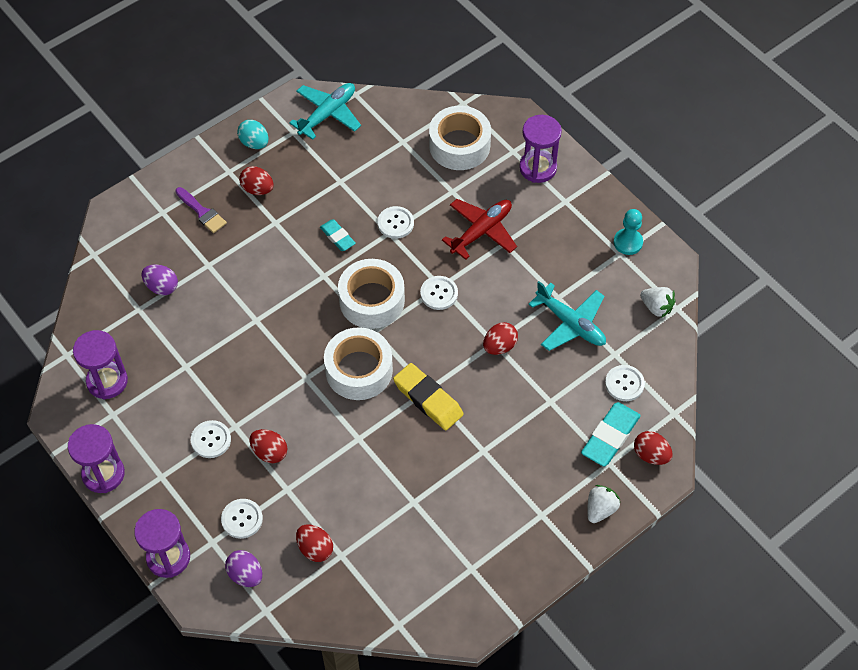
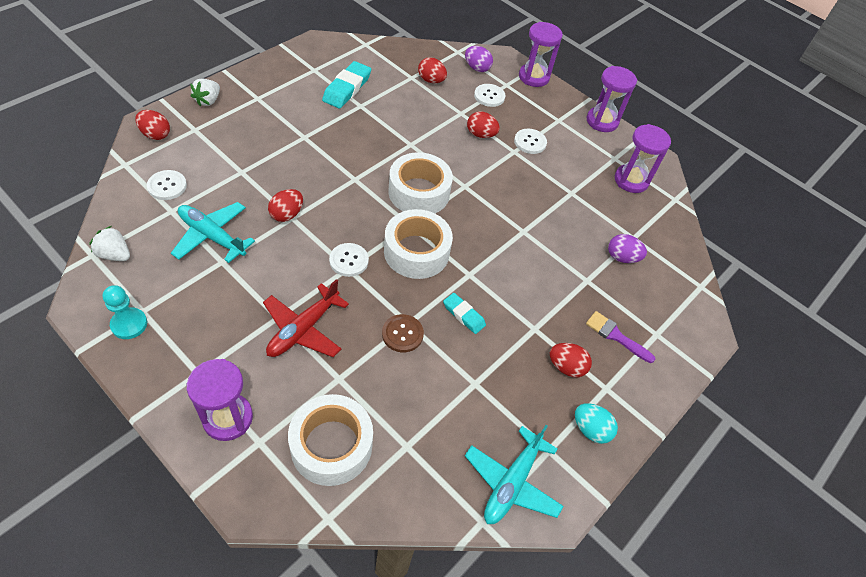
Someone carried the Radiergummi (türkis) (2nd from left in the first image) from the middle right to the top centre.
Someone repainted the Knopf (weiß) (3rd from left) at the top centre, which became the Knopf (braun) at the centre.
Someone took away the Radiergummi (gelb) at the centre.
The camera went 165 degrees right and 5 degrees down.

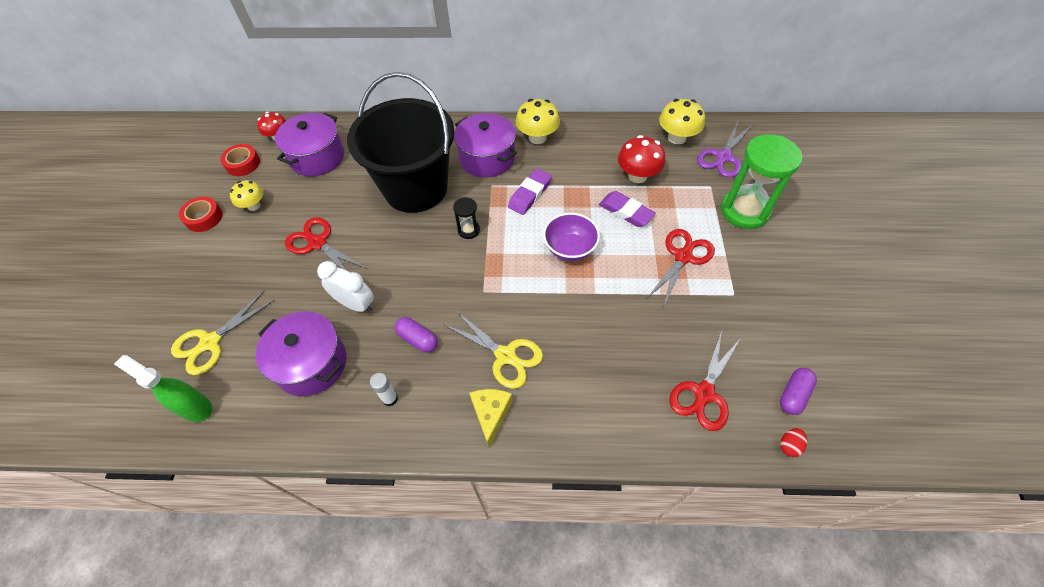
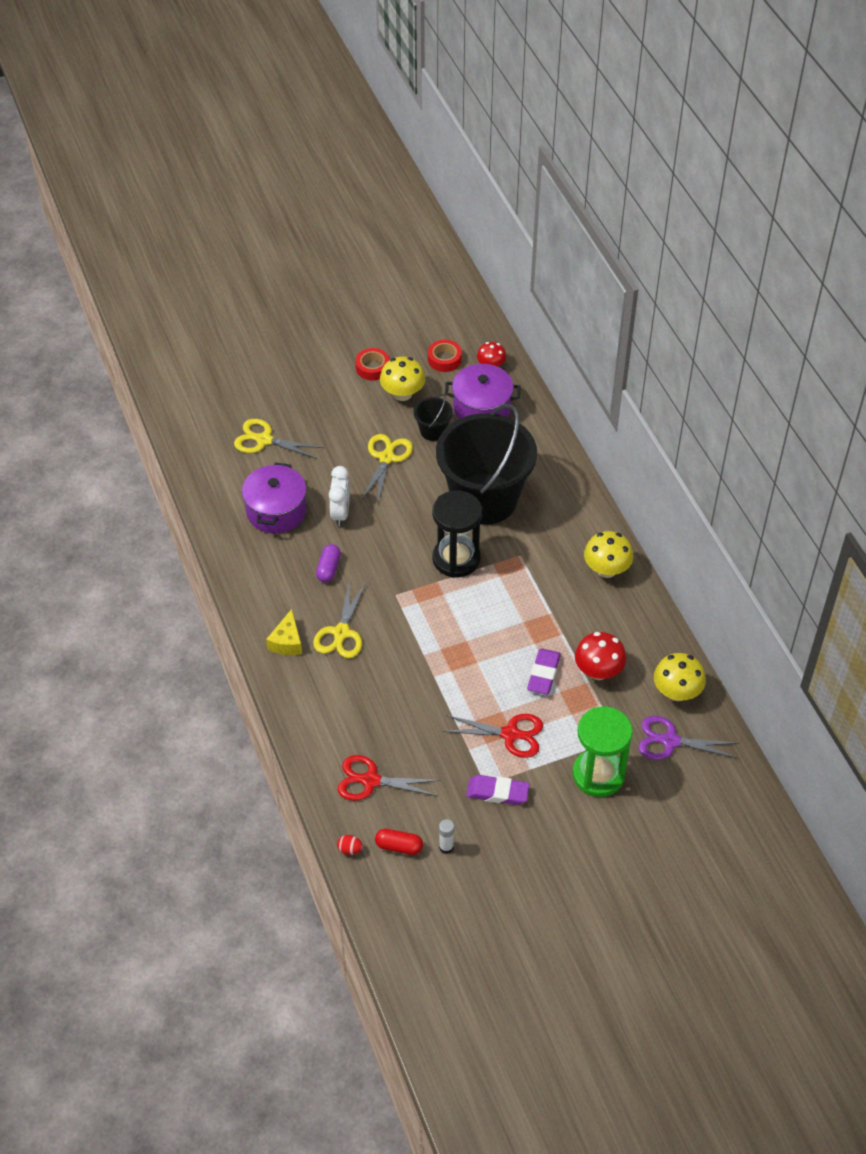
Someone rotated the Käse (gelb) at the bottom centre by 120 degrees clockwise.
Someone repainted the Schere (rot) (1st from left) at the middle left, which became the Schere (gelb) (3rd from left) at the centre.
Someone repainted the Kapsel (lila) (2nd from left) at the middle right, which became the Kapsel (rot) at the bottom centre.
Someone scaled the Pilz (gelb) (1st from left) at the top left by 1.52.
Someone put down the Eimer (schwarz) (1st from left) at the centre.
Someone scaled the Sanduhr (schwarz) at the centre by 2.15.
Someone carried the Klebestift (weiß) from the centre to the bottom centre.
Someone carried the Radiergummi (lila) (1st from left) from the top centre to the bottom centre.
Someone took away the Sprühflasche (grün) at the middle left.
Someone took away the Kochtopf (lila) (3rd from left) at the top centre.
Someone took away the Schüssel (lila) at the centre.
The camera went 65 degrees right and 5 degrees down.

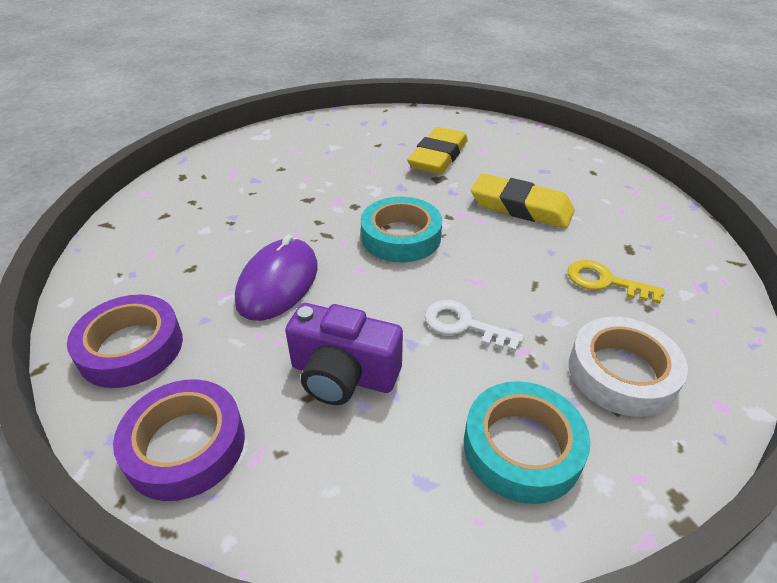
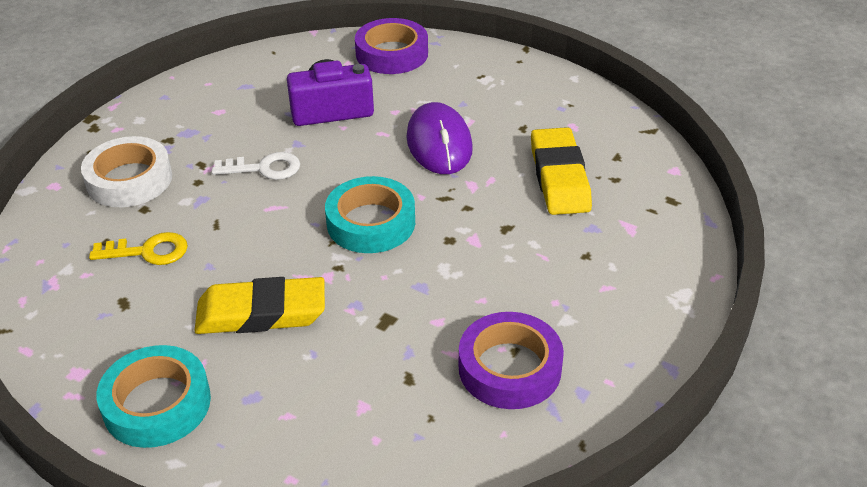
Someone carried the Klebeband (türkis) (2nd from left in the first image) from the bottom right to the bottom left.
Someone carried the Klebeband (lila) (1st from left in the first image) from the middle left to the bottom centre.
Someone carried the Radiergummi (gelb) (1st from left in the first image) from the top centre to the centre.
The camera went 150 degrees right and 0 degrees up.

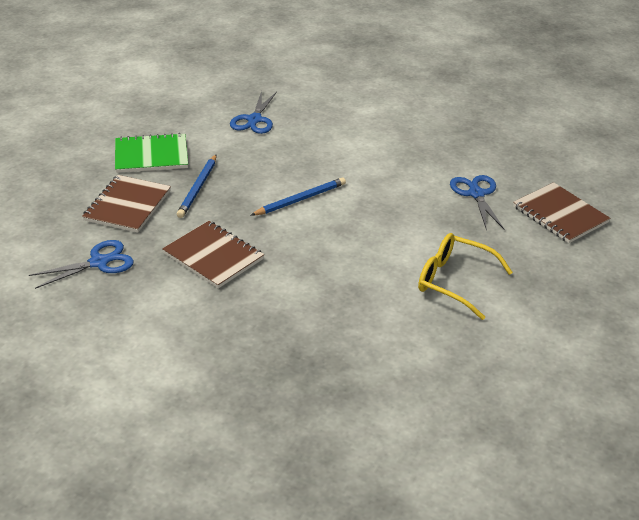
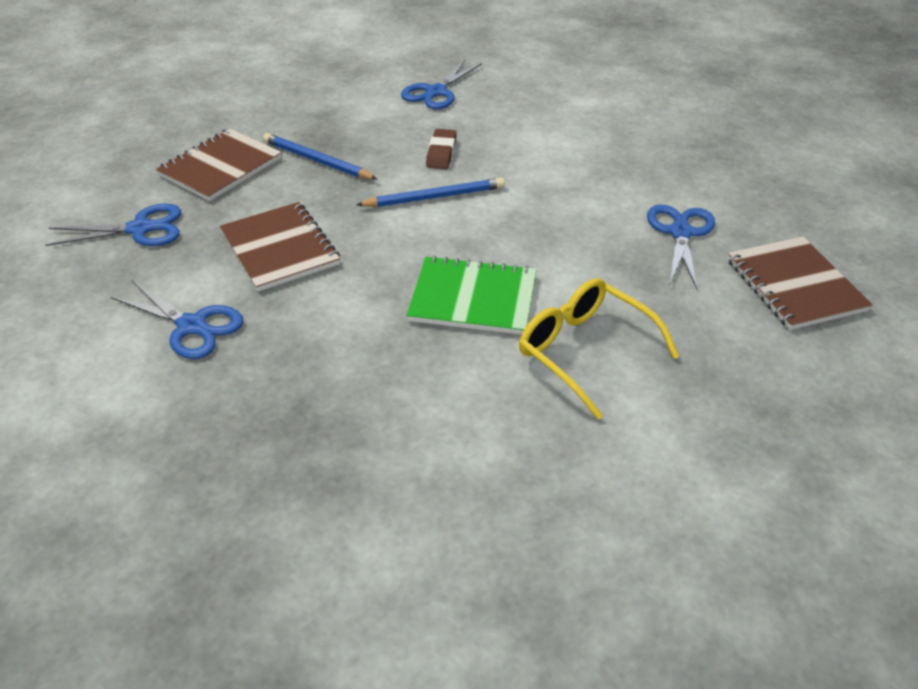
Someone put down the Schere (blau) (2nd from left) at the middle left.
Someone rotated the Bleistift (blau) (1st from left) at the middle left by 90 degrees clockwise.
Someone carried the Notizbuch (grün) from the top left to the centre.
Someone put down the Radiergummi (braun) at the top centre.
The camera went 20 degrees right and 5 degrees up.

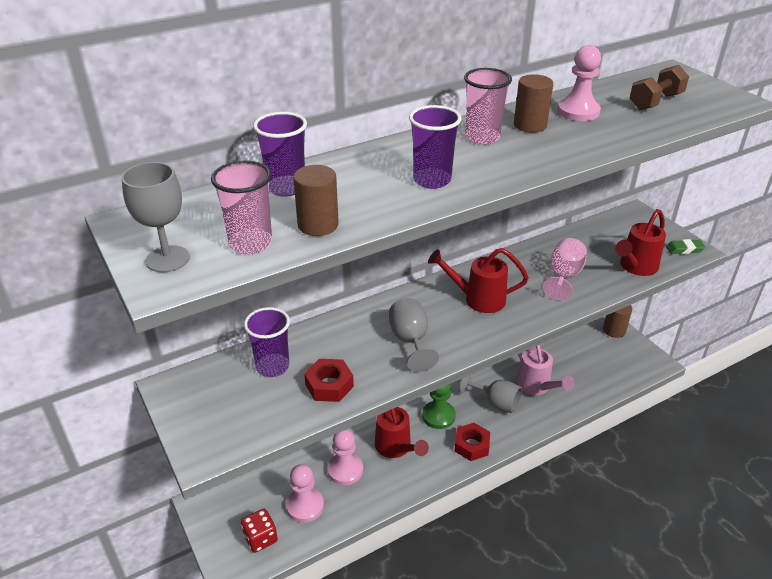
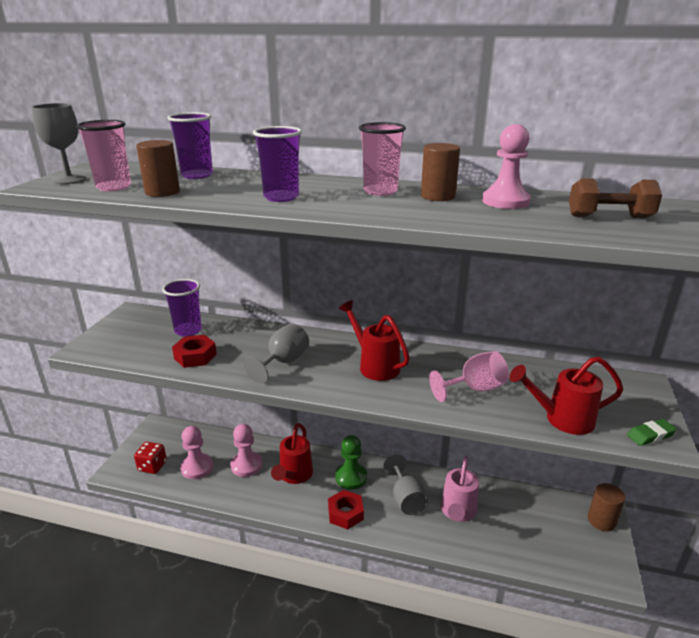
Someone rotated the Radiergummi (grün) at the middle right by 60 degrees counterclockwise.
The camera went 45 degrees right and 10 degrees down.

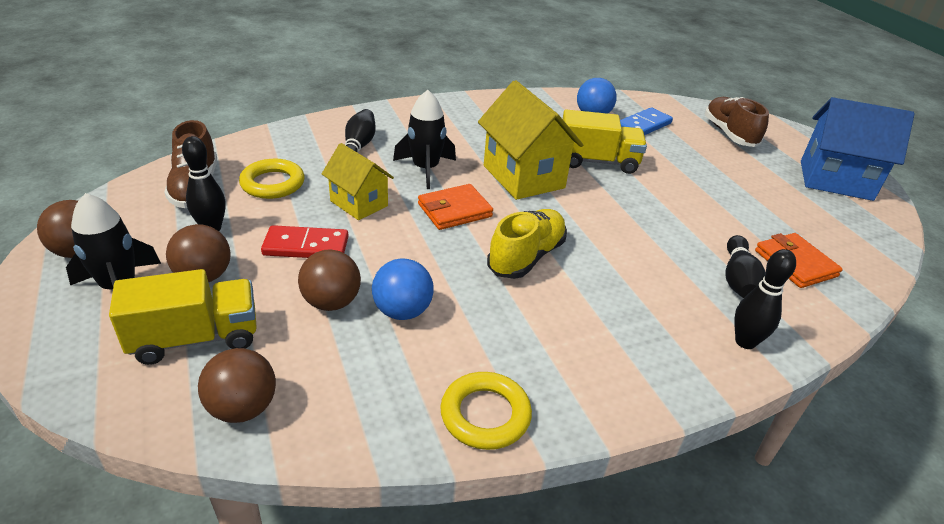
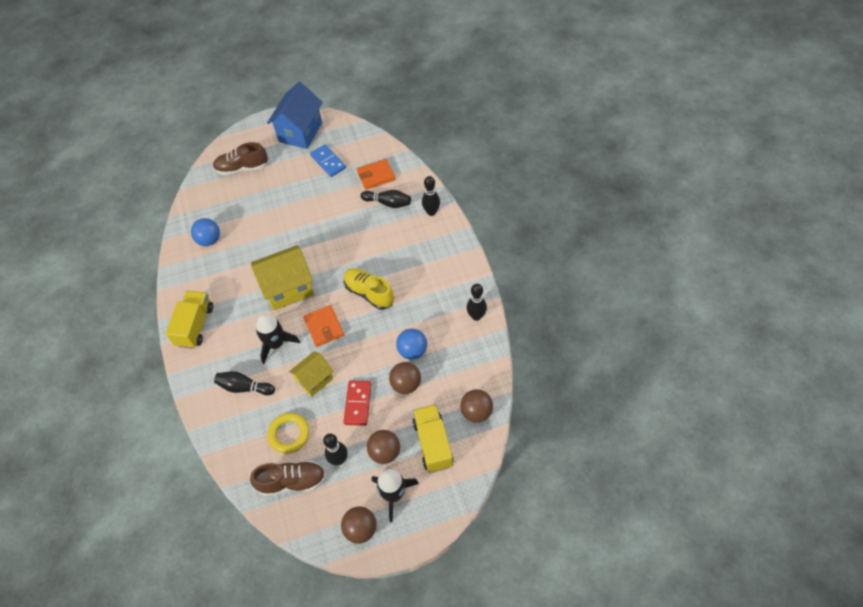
Someone carried the Lastwagen (gelb) (2nd from left in the first image) from the top centre to the middle left.
Someone carried the Dominostein (blau) from the top right to the top centre.
Someone swapped the Ring (gelb) (2nd from left) at the bottom centre for the Bowlingkegel (schwarz) (5th from left) at the centre.
The camera went 80 degrees left and 20 degrees up.

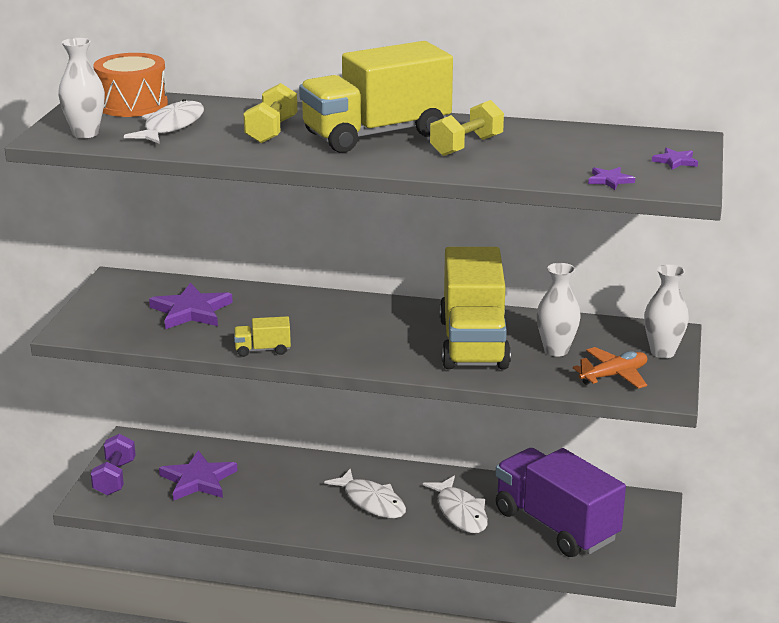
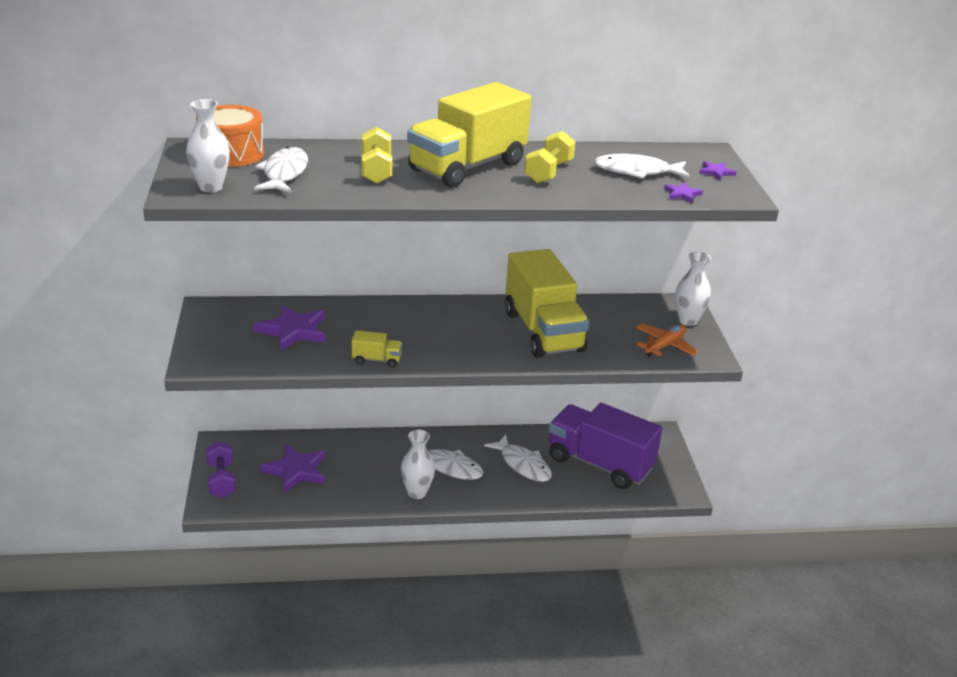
Someone rotated the Lastwagen (gelb) (1st from left) at the centre by 150 degrees counterclockwise.
Someone carried the Vase (weiß) (2nd from left) from the middle right to the bottom centre.
Someone put down the Fisch (weiß) (4th from left) at the top right.
The camera went 20 degrees left and 5 degrees up.

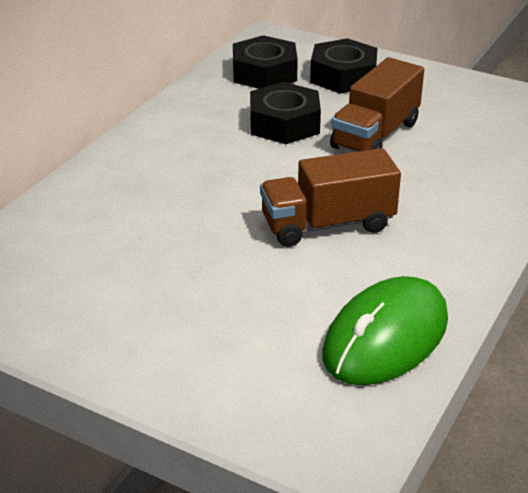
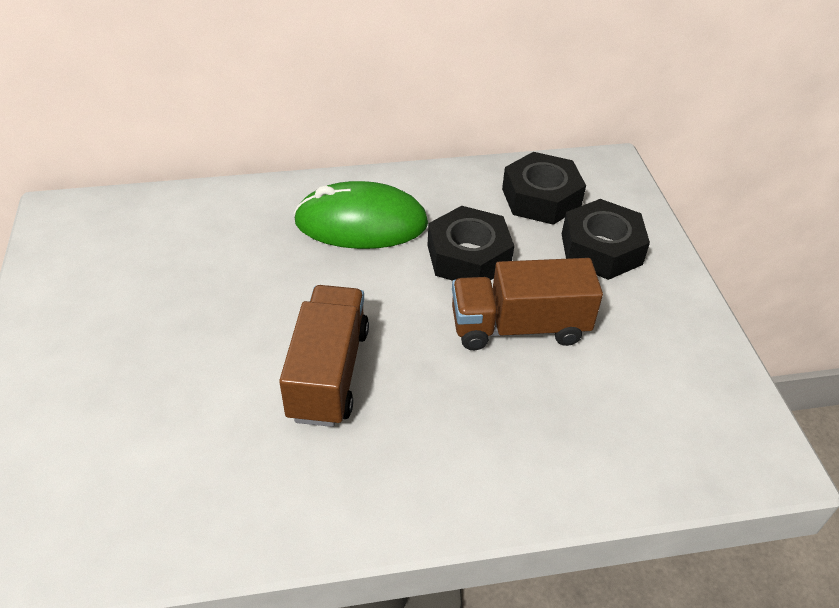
Someone rotated the Lastwagen (braun) (1st from left) at the centre by 60 degrees clockwise.
Someone carried the Computermaus (grün) from the bottom right to the centre.
The camera went 50 degrees right and 10 degrees up.

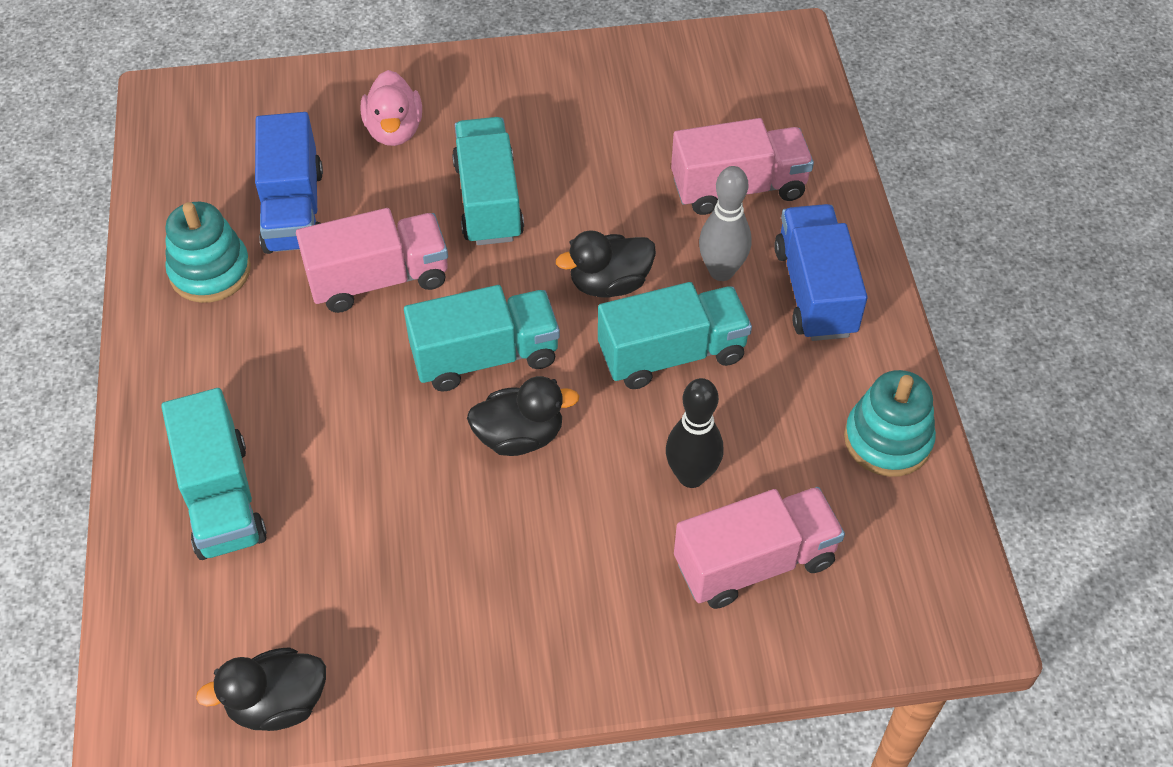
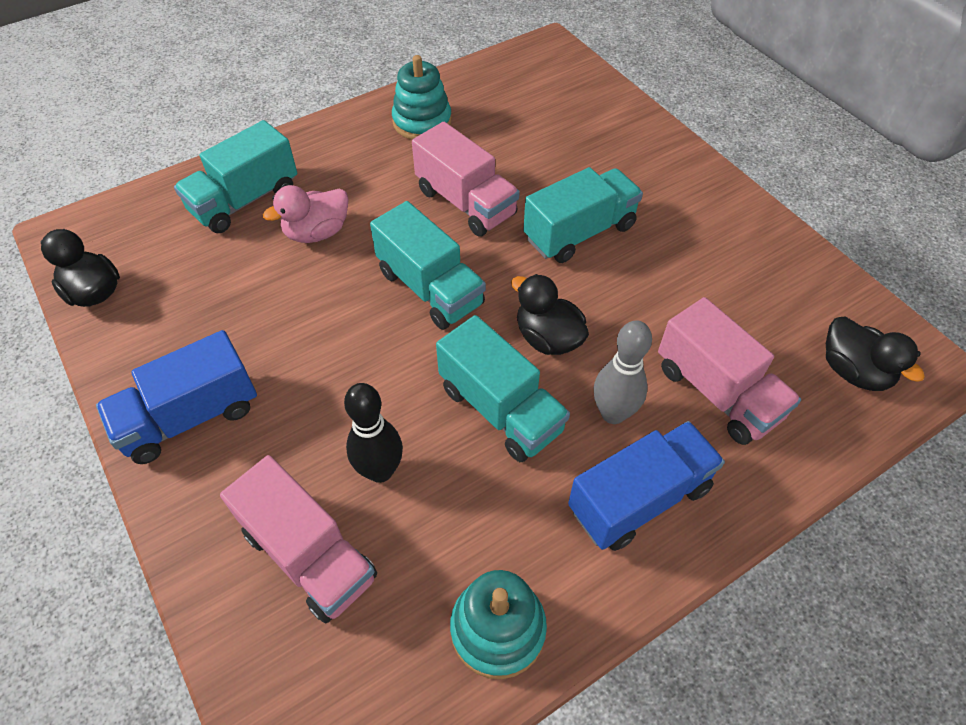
Someone carried the Lastwagen (blau) (1st from left) from the top left to the middle left.
Someone carried the Ente (rosa) from the top centre to the top left.
Someone carried the Ente (schwarz) (2nd from left in the first image) from the centre to the middle right.
The camera went 65 degrees right and 0 degrees up.

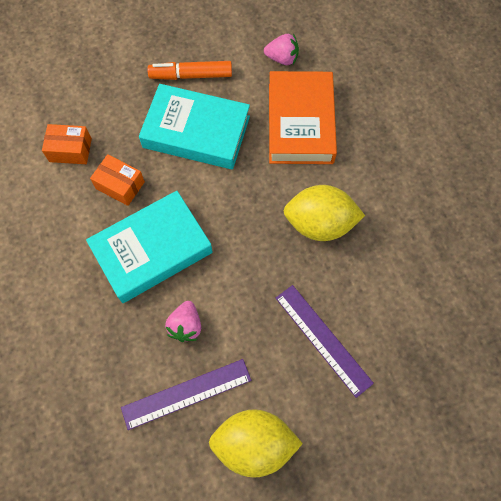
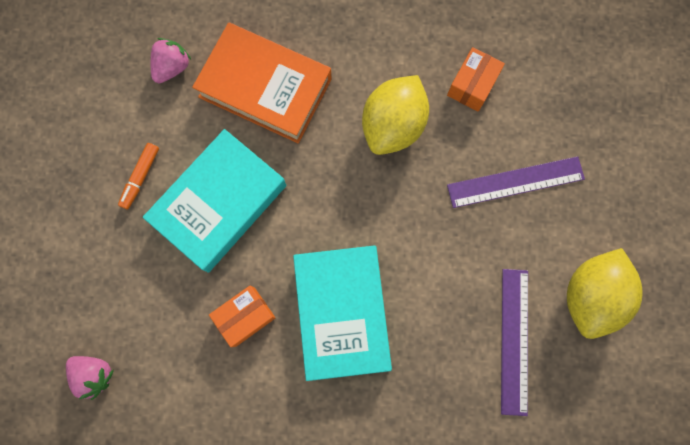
Someone carried the Erdbeere (rosa) (1st from left) from the centre to the bottom left.
Someone scaled the Filzstift (orange) at the top centre by 0.65.
Someone carried the Schachtel (orange) (1st from left in the first image) from the top left to the top right.
The camera went 65 degrees left and 10 degrees up.

